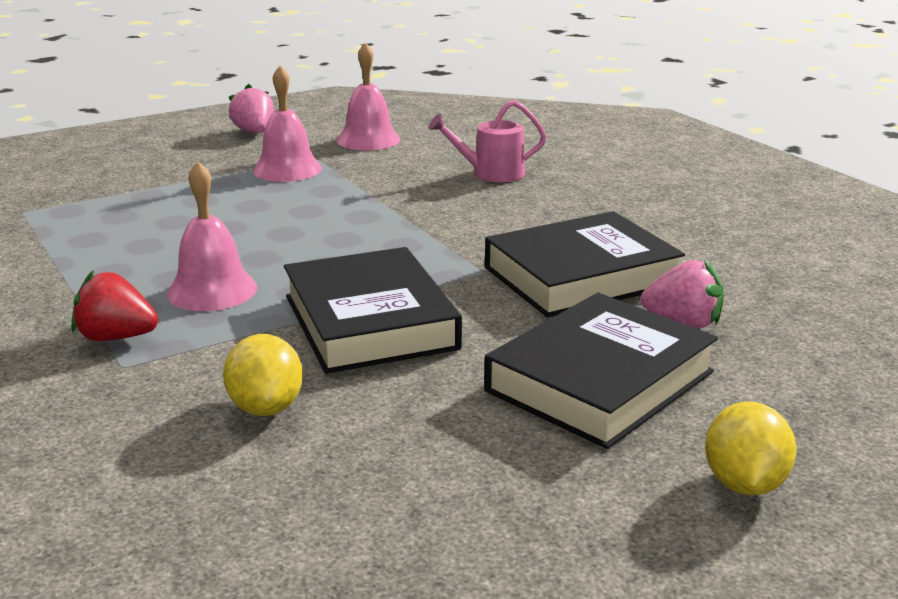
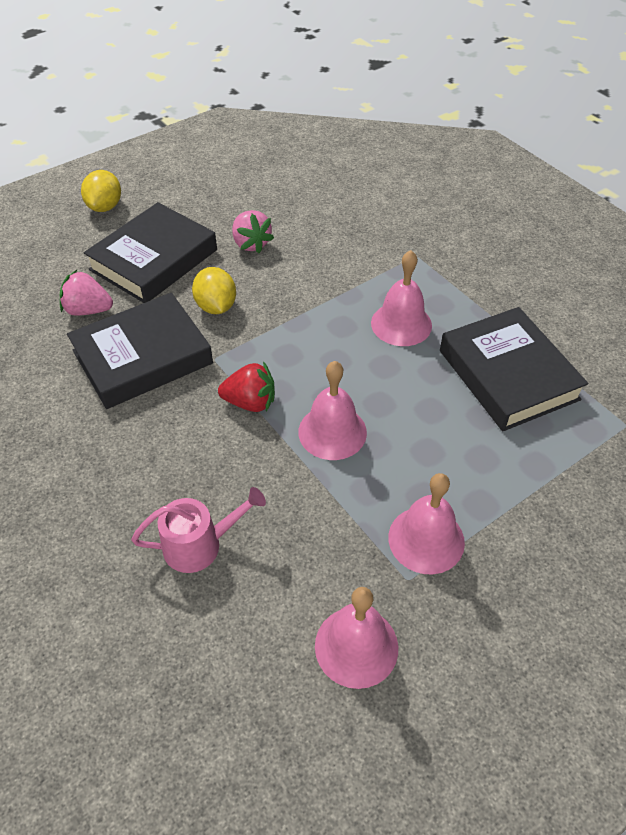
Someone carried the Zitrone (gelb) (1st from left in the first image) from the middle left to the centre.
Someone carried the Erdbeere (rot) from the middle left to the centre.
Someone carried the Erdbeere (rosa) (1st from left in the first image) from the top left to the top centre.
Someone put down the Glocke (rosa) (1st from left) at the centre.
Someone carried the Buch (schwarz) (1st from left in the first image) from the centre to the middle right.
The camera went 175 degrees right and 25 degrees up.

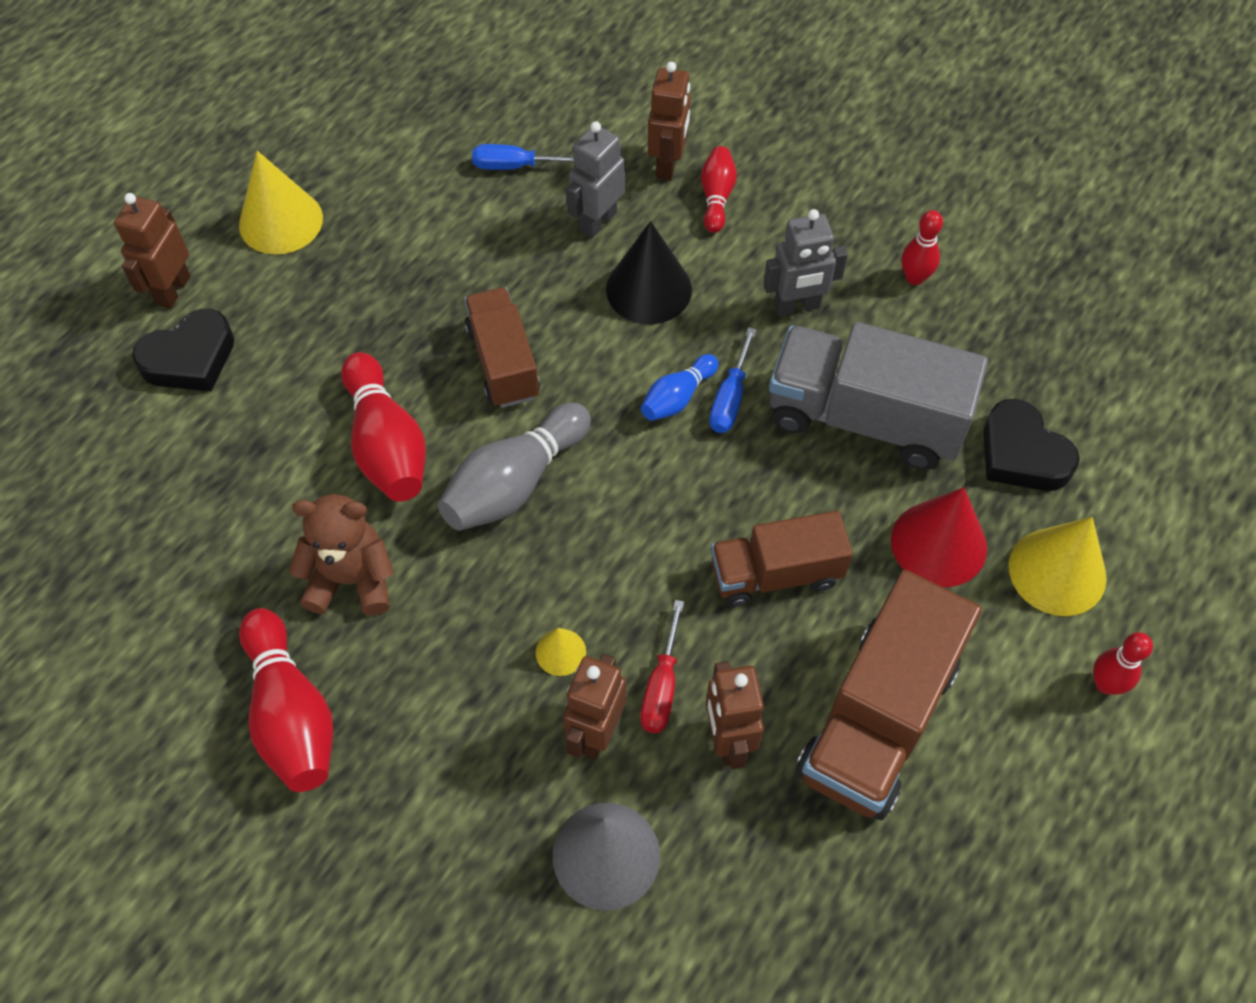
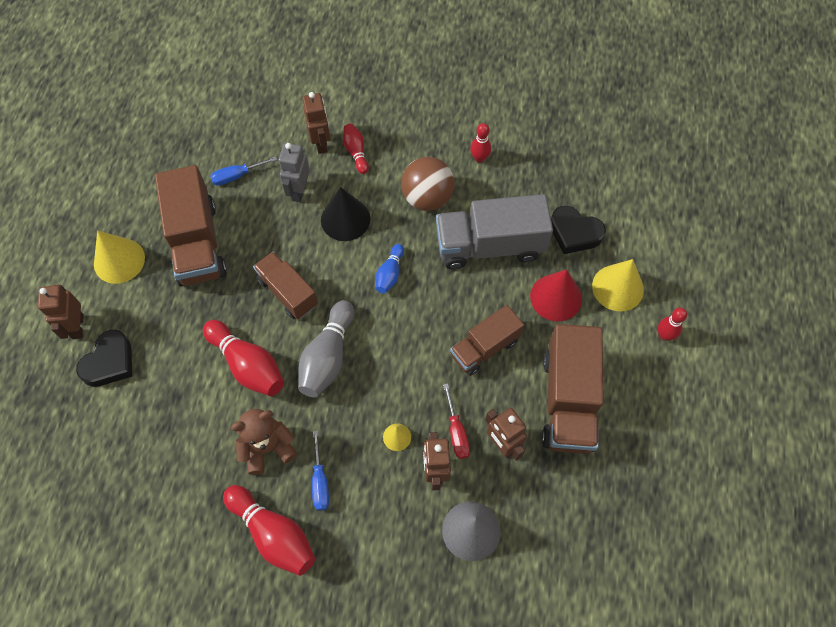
Someone put down the Lastwagen (braun) (1st from left) at the middle left.
Someone carried the Schraubenzieher (blau) (2nd from left) from the centre to the bottom centre.
Someone swapped the Roboter (grau) (2nd from left) at the top centre for the Ball (braun) at the top centre.
The camera went 25 degrees left and 5 degrees up.

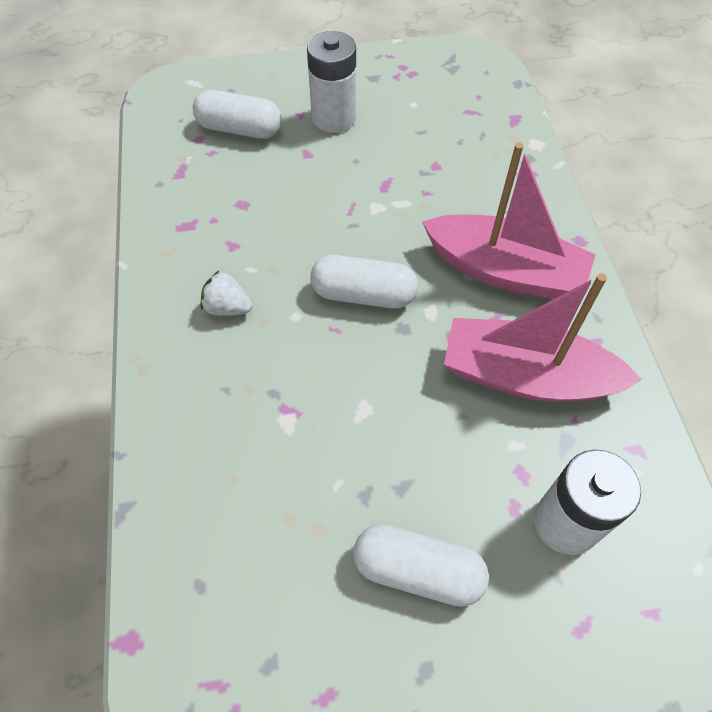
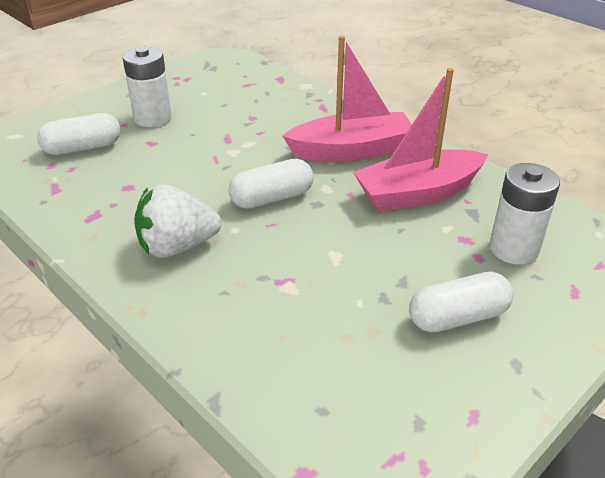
Someone scaled the Erdbeere (weiß) at the middle left by 1.83.
The camera went 35 degrees left and 20 degrees down.

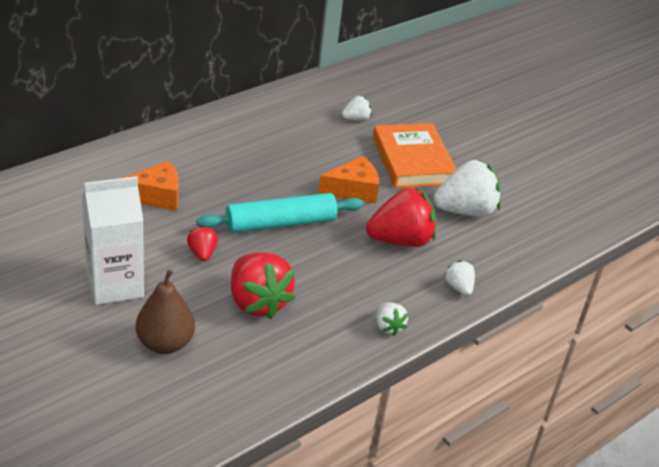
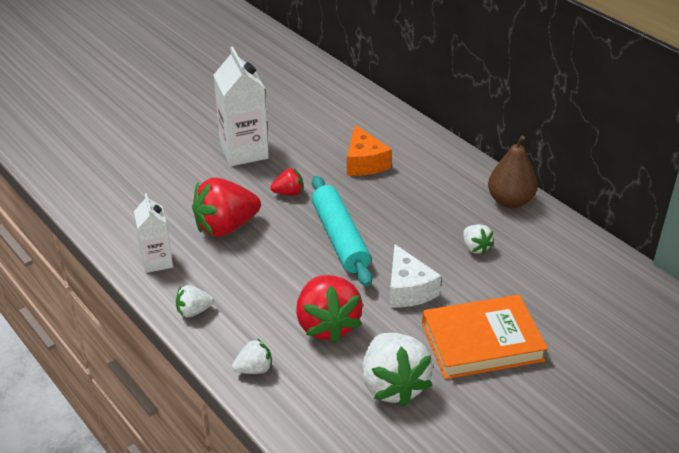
Someone put down the Getränkekarton (weiß) (1st from left) at the middle left.
Someone repainted the Käse (orange) (2nd from left) at the centre, which became the Käse (weiß) at the centre.
Someone carried the Erdbeere (weiß) (1st from left in the first image) from the top centre to the middle right.
Someone carried the Birne (braun) from the middle left to the middle right.
The camera went 95 degrees right and 0 degrees up.

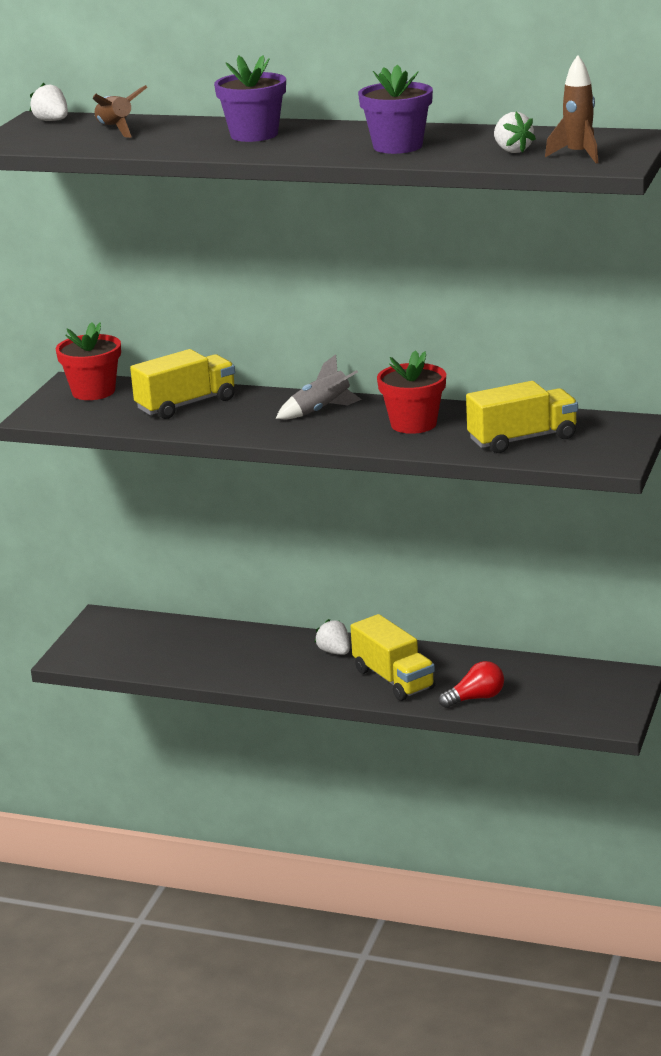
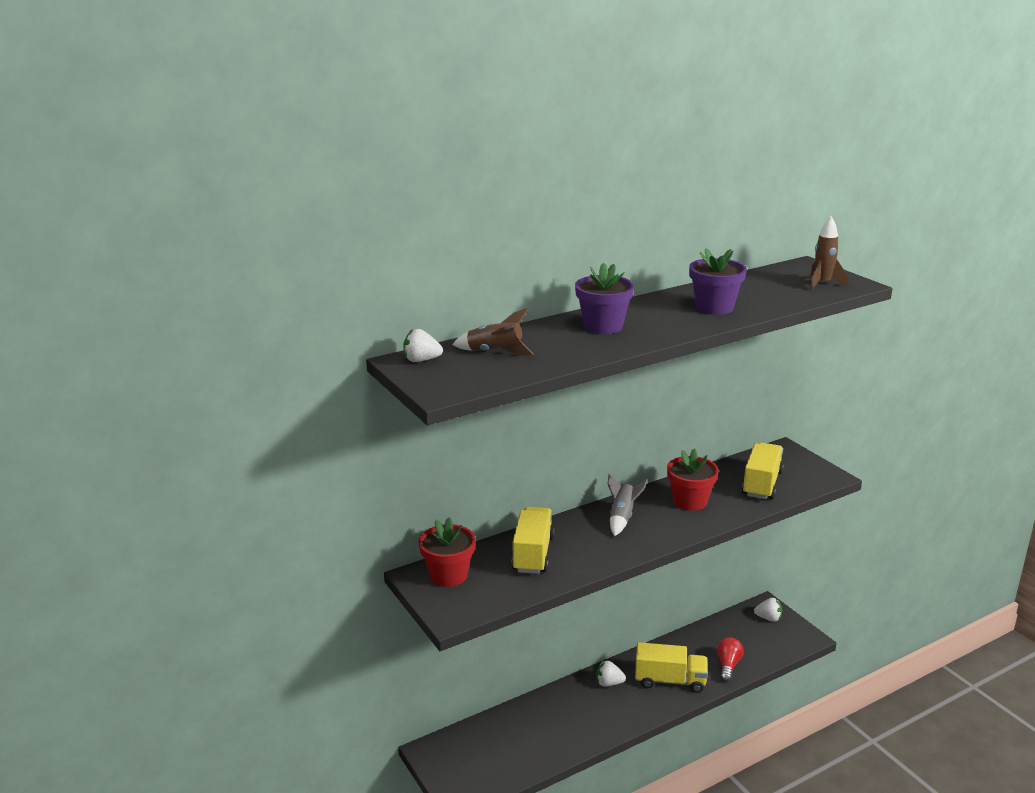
Someone carried the Erdbeere (weiß) (3rd from left) from the top right to the bottom right.
The camera went 50 degrees left and 0 degrees up.

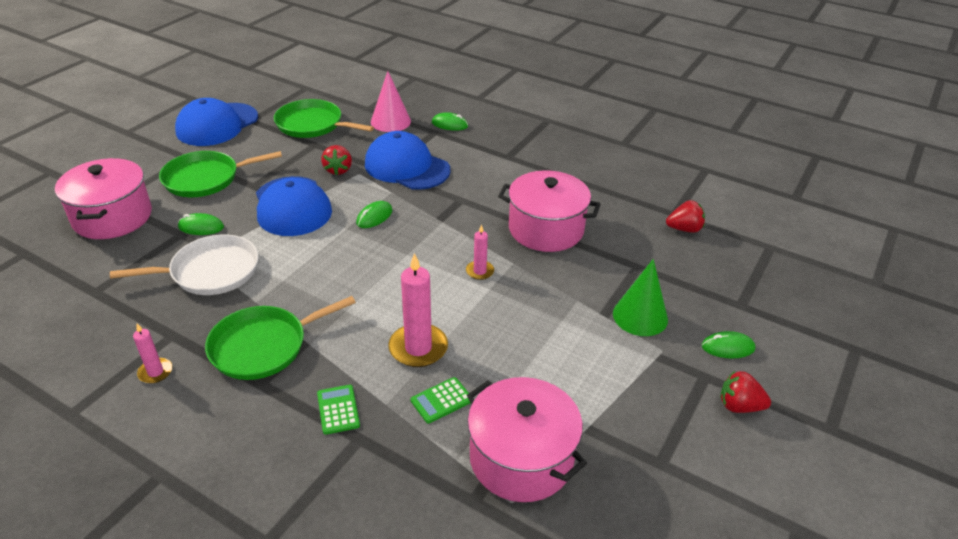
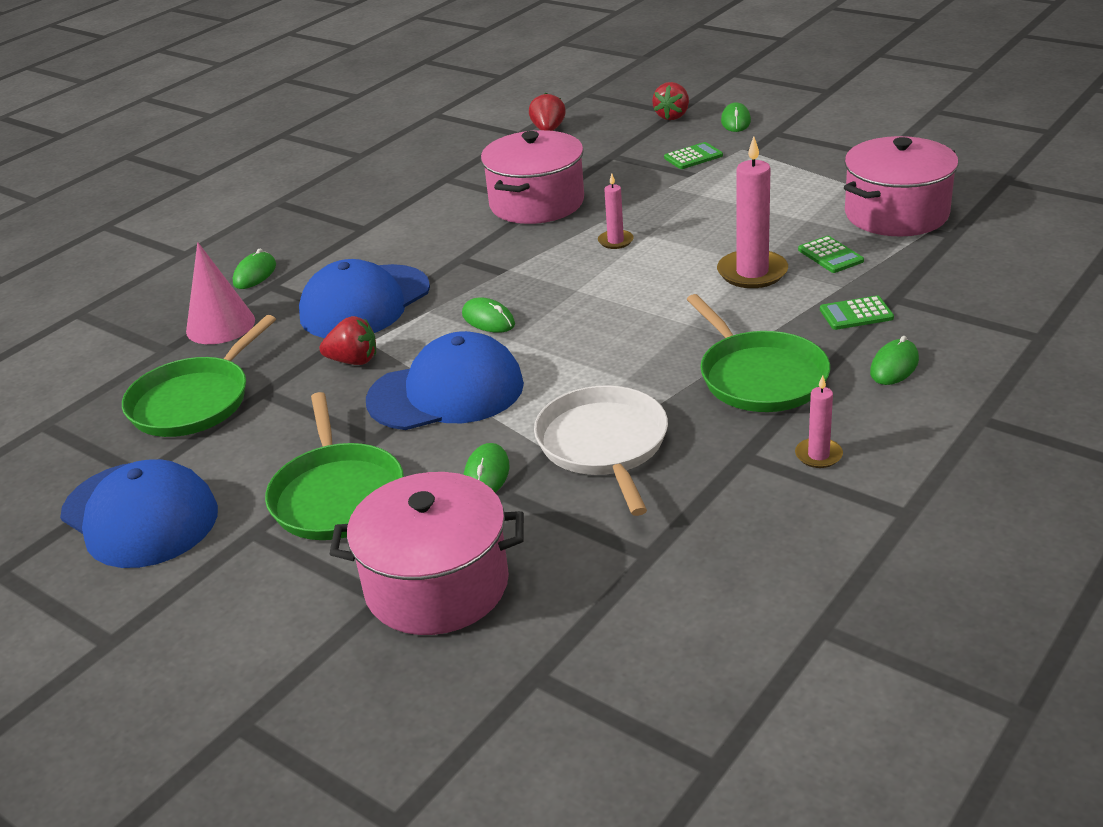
Someone carried the Erdbeere (rot) (3rd from left) from the bottom right to the top centre.
Someone swapped the Kegel (grün) at the middle right for the Taschenrechner (grün) (1st from left) at the top centre.
Someone put down the Computermaus (grün) (5th from left) at the middle right.
The camera went 80 degrees left and 5 degrees down.

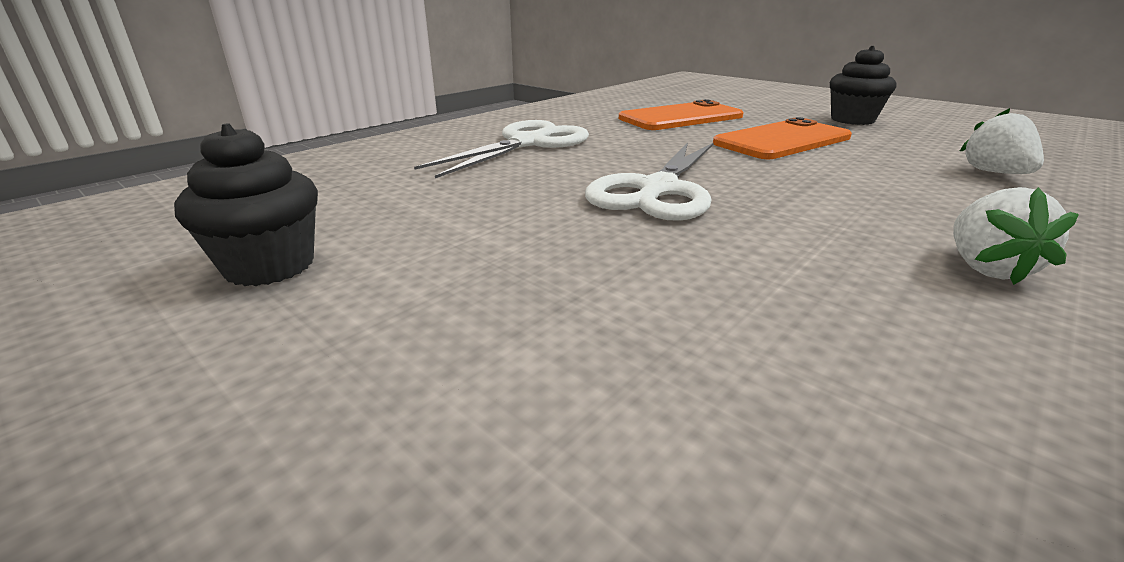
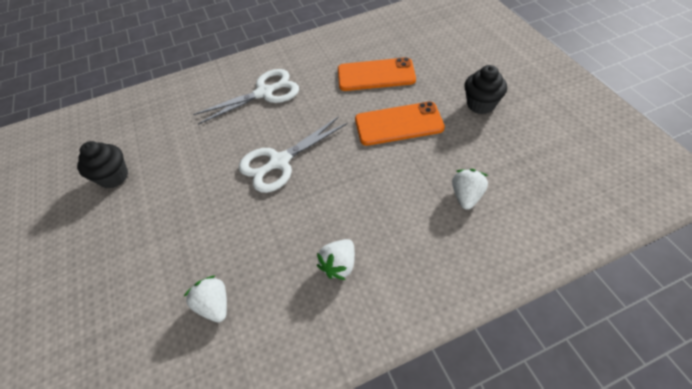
Someone put down the Erdbeere (weiß) (1st from left) at the bottom left.
The camera went 30 degrees right and 25 degrees up.

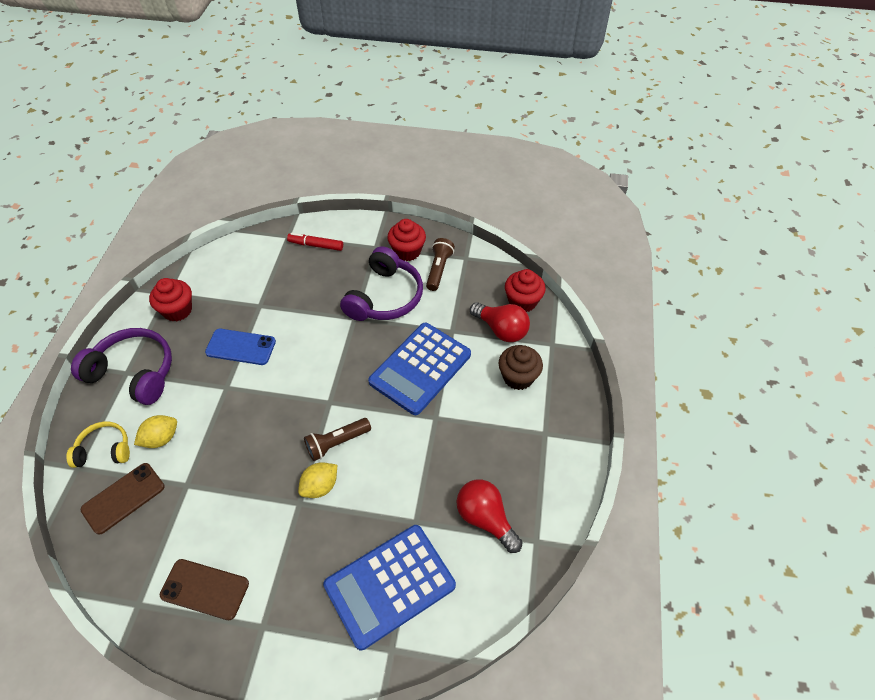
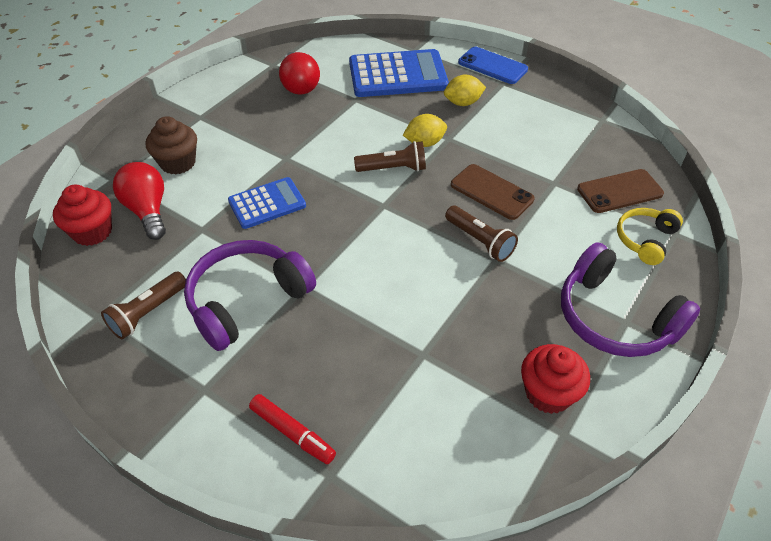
Someone scaled the Taschenrechner (blau) (2nd from left in the first image) at the centre by 0.60.
Someone carried the Zitrone (gelb) (1st from left in the first image) from the middle left to the top centre.
Someone put down the Taschenlampe (braun) (3rd from left) at the centre.
Someone carried the Handy (braun) (2nd from left in the first image) from the bottom left to the centre.
Someone carried the Handy (blau) from the middle left to the top centre.
Someone rotated the Kopfhörer (gelb) at the middle left by 105 degrees clockwise.
Someone took away the Muffin (rot) (2nd from left) at the centre.
The camera went 155 degrees left and 5 degrees down.

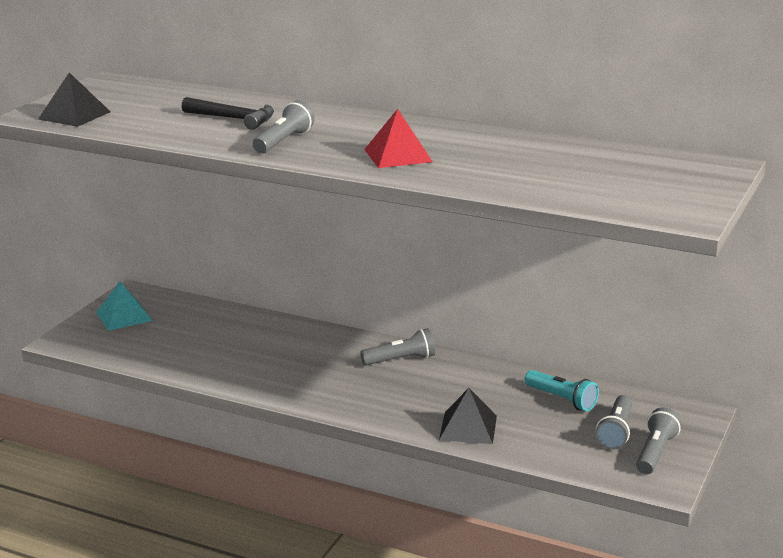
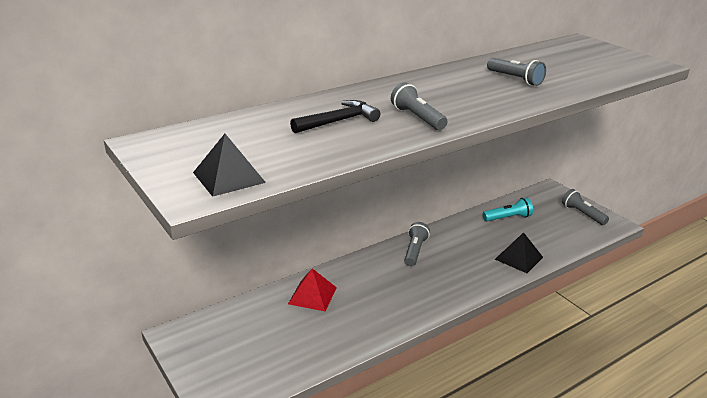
Someone carried the Pyramide (rot) from the top centre to the bottom centre.
Someone carried the Taschenlampe (grau) (3rd from left) from the bottom right to the top right.
Someone took away the Pyramide (türkis) at the middle left.
The camera went 60 degrees left and 5 degrees up.

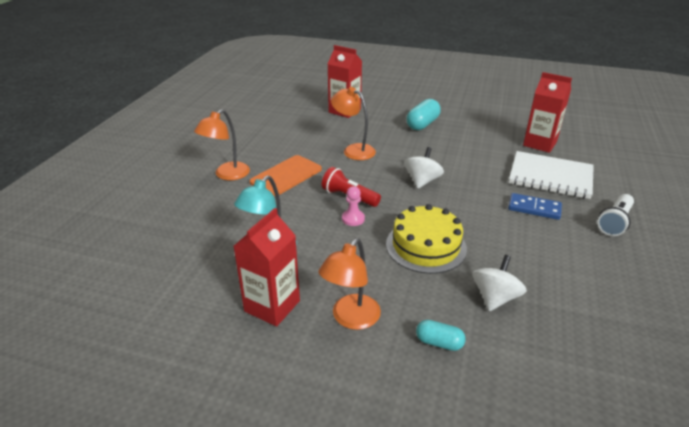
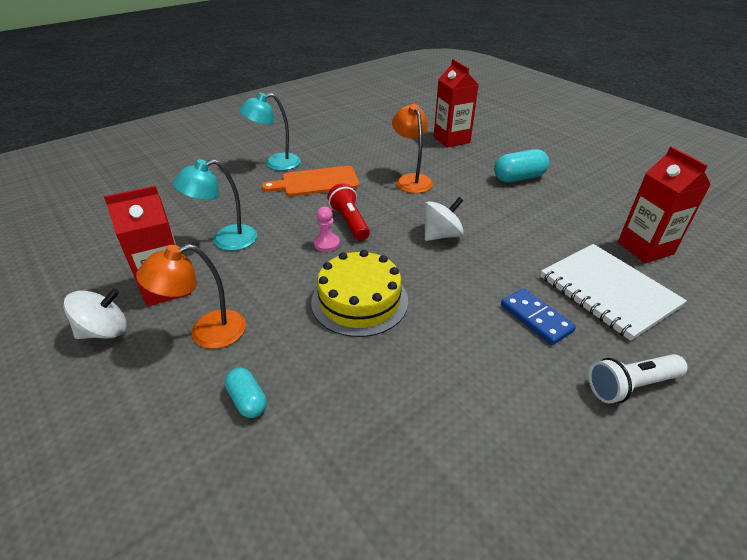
Someone carried the Kreisel (weiß) (2nd from left in the first image) from the middle right to the middle left.
Someone repainted the Lampe (orange) (1st from left) at the middle left, which became the Lampe (türkis) (2nd from left) at the top centre.
The camera went 35 degrees right and 5 degrees up.

